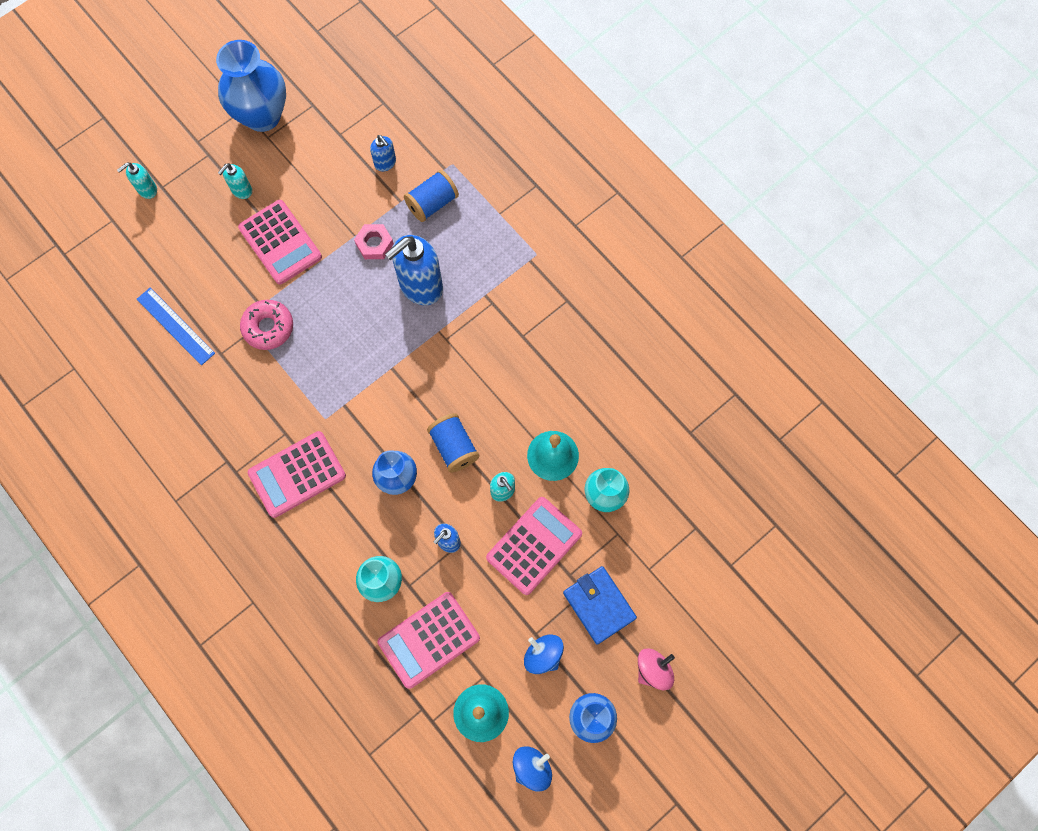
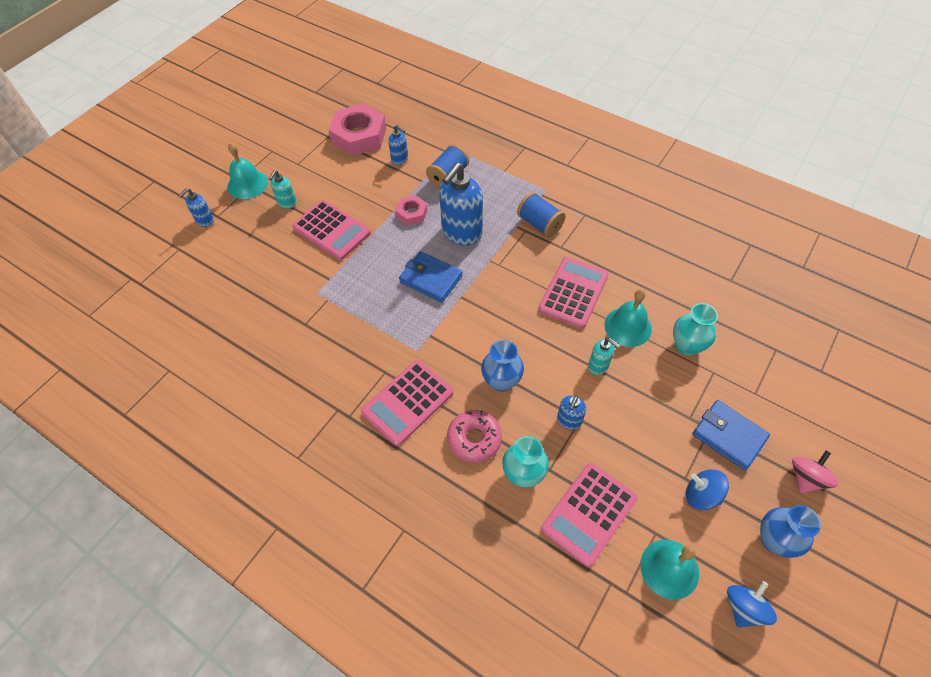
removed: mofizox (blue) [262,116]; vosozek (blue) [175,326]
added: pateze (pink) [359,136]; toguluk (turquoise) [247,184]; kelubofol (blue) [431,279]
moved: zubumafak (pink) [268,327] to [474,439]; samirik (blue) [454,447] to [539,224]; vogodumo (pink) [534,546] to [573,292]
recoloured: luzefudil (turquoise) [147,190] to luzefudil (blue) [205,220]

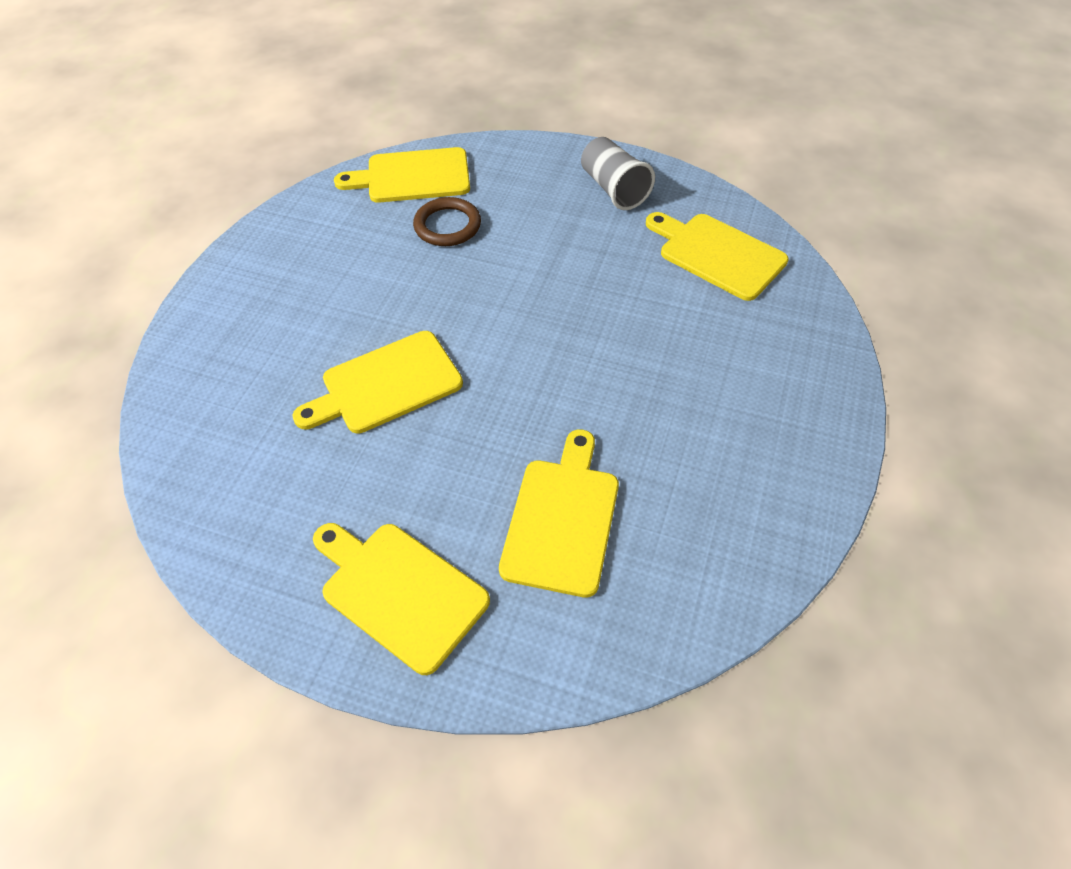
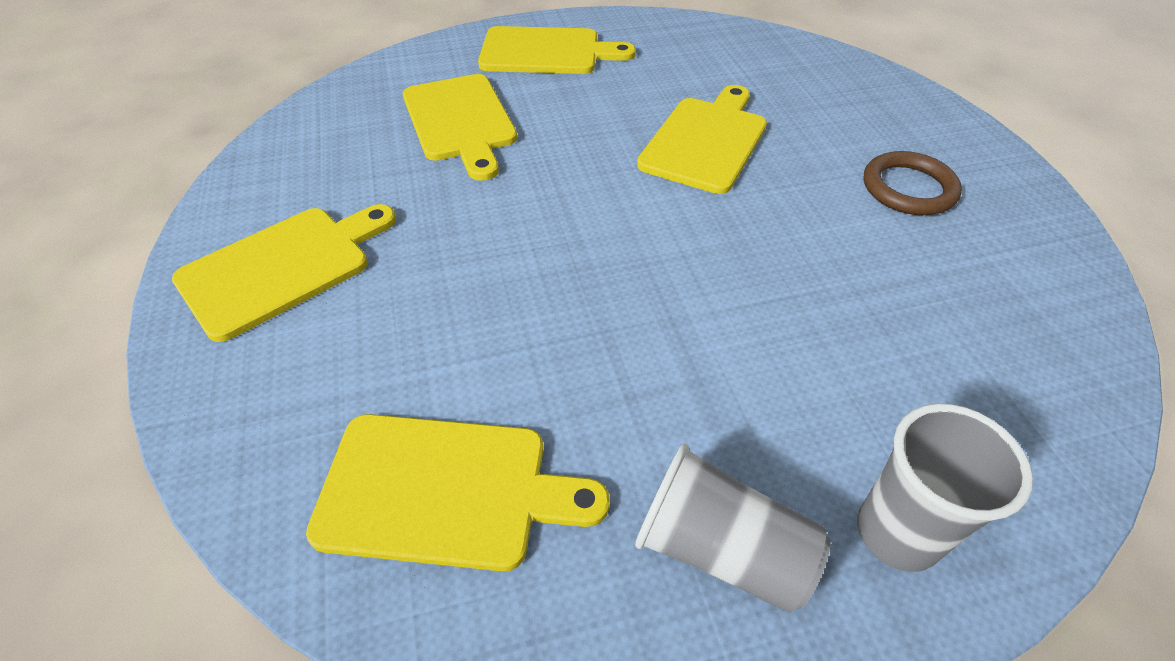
added: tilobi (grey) [897,533]
moved: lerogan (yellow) [412,177] to [282,267]; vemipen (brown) [447,226] to [908,188]

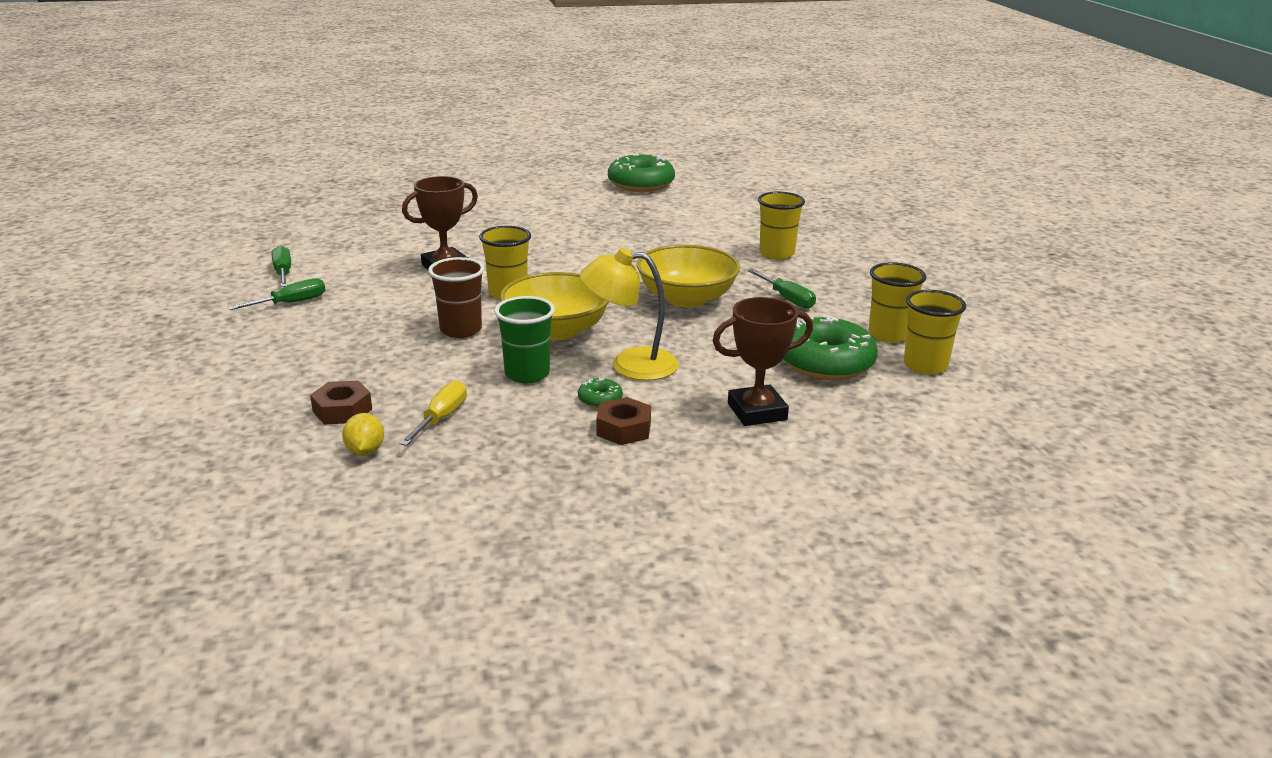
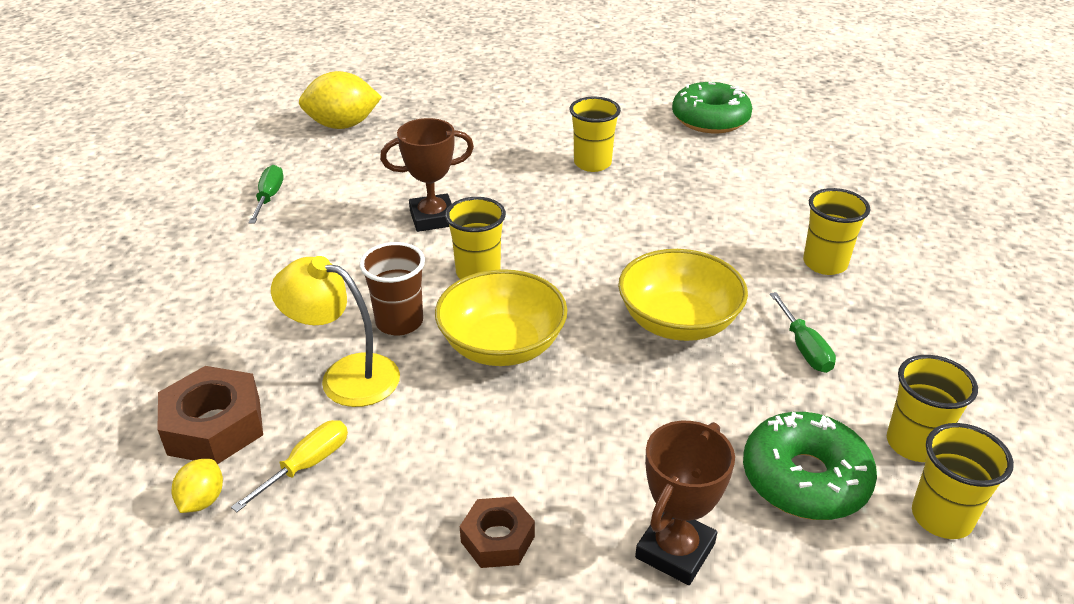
removed: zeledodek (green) [290,303]; tilobi (green) [527,374]; zubumafak (green) [600,399]
added: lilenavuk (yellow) [343,125]; tilobi (yellow) [592,163]
moved: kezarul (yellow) [630,365] to [345,376]
turned: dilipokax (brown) [757,412] = [675,550] 60 degrees counterclockwise
resized: pateze (brown) [342,410] = [214,426] x1.61

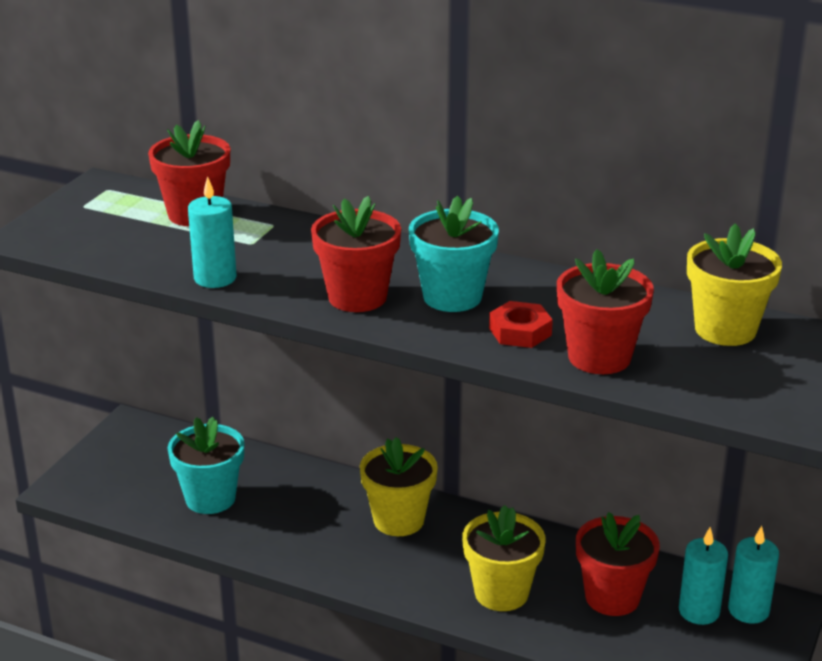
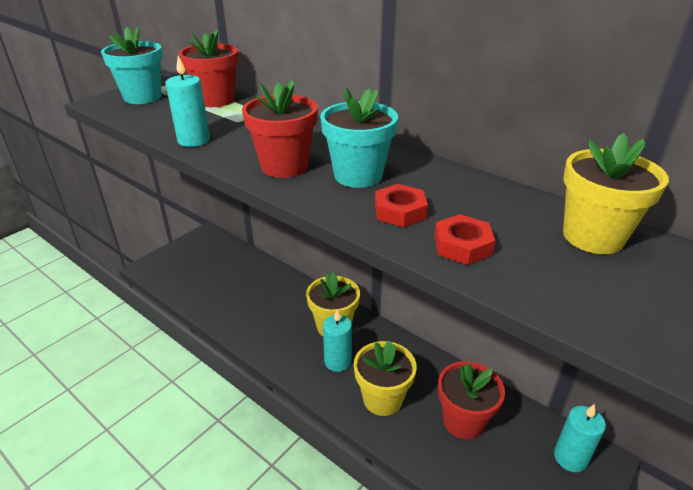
moved: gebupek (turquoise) [210,498] to [142,97]; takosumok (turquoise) [699,611] to [337,361]
replaced: gebupek (red) [599,357] to pateze (red) [462,246]

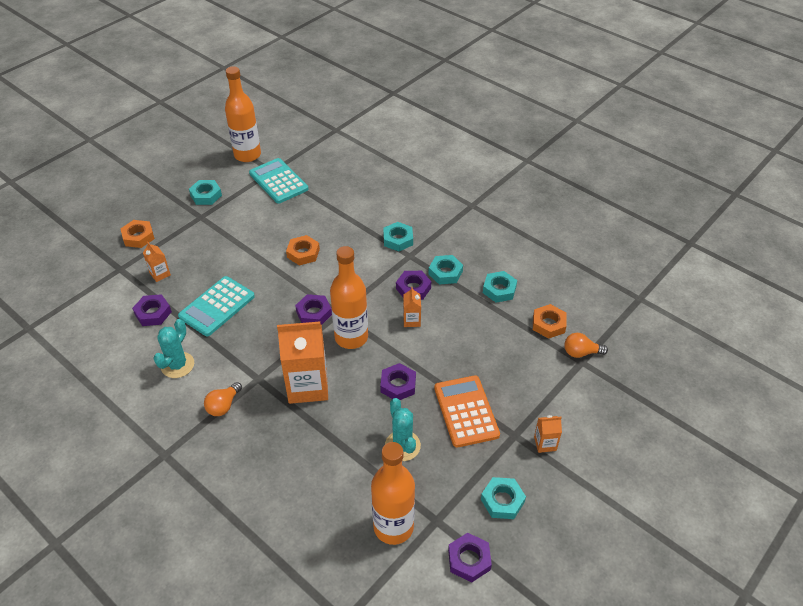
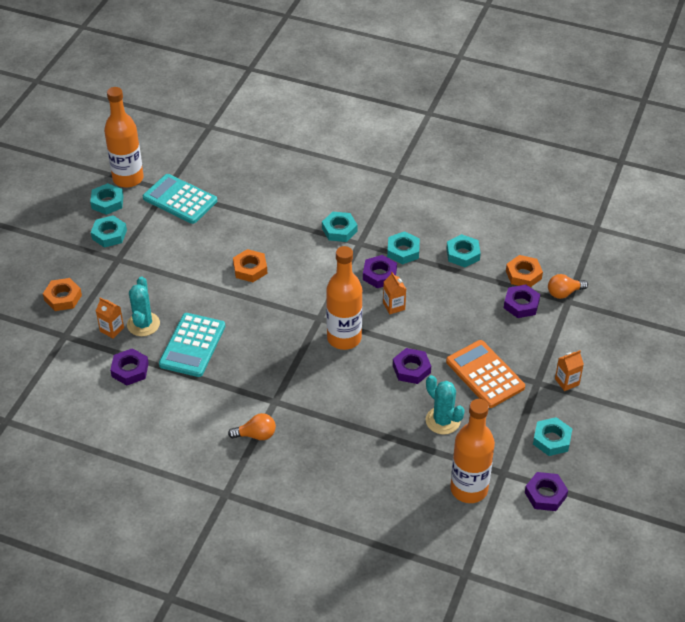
removed: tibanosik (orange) [308,386]
added: pateze (turquoise) [107,202]
moved: pateze (purple) [314,313] to [521,304]; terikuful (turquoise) [177,365] to [143,324]
turned: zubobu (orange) [223,405] = [256,435] 105 degrees counterclockwise

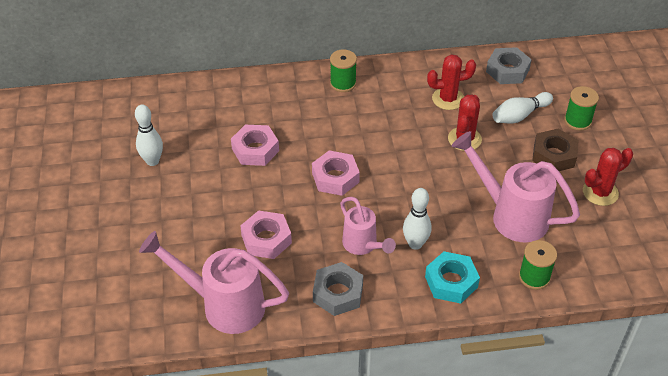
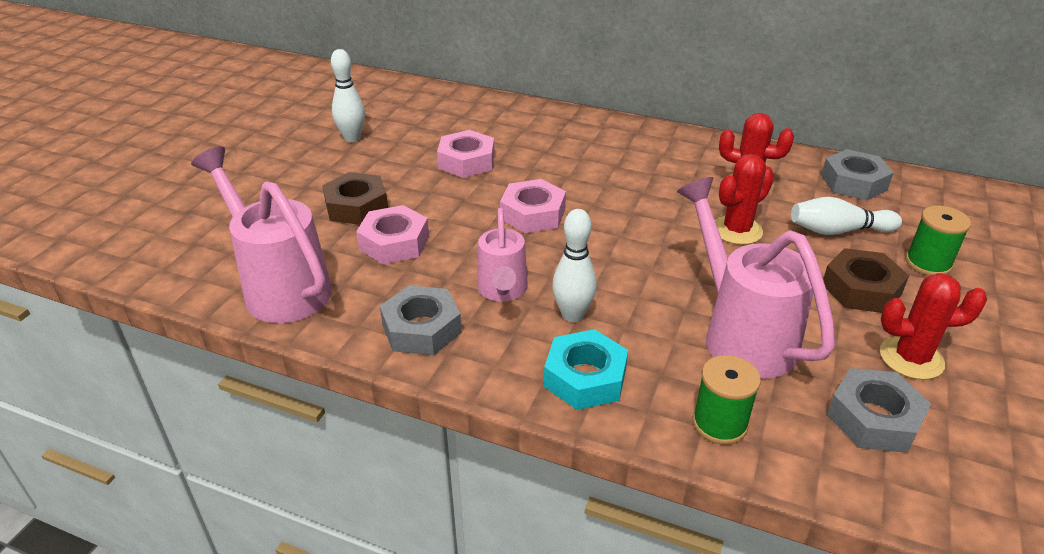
removed: samirik (green) [343,83]
added: pateze (brown) [356,206]; pateze (grey) [873,418]

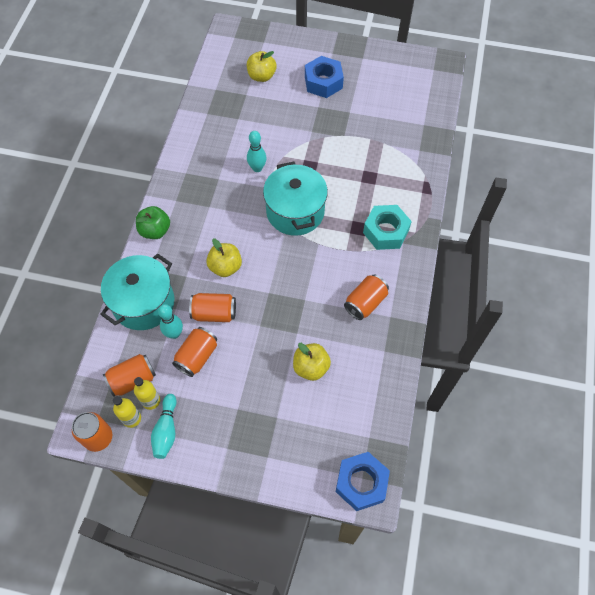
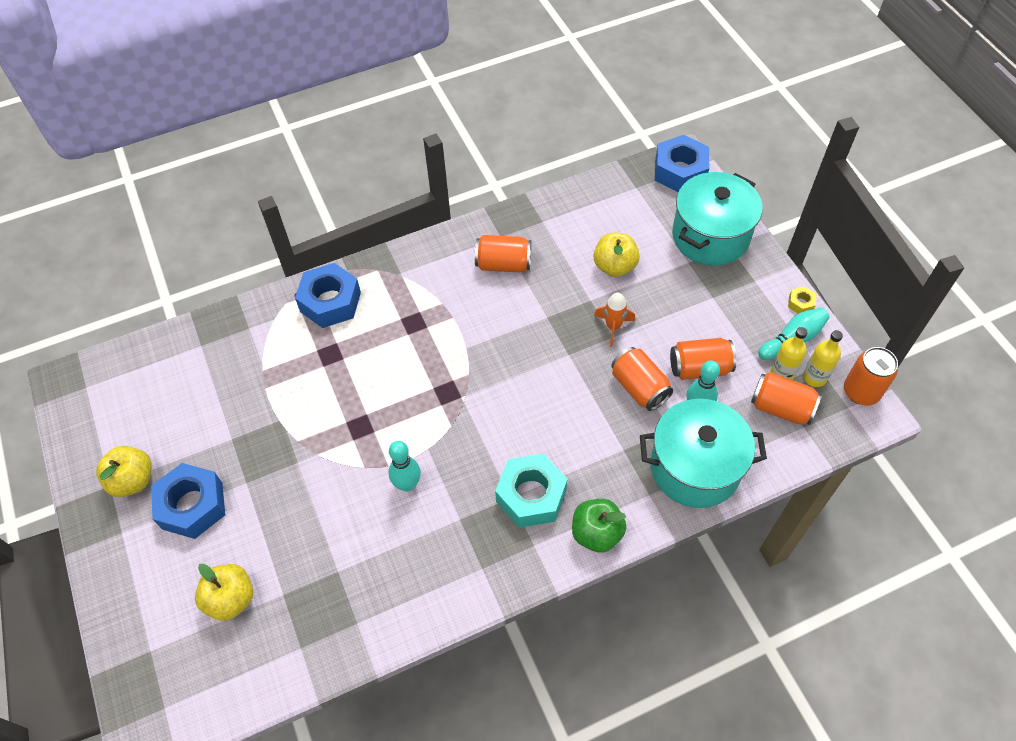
added: pateze (blue) [330,302]; pateze (yellow) [800,303]; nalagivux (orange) [613,327]
moved: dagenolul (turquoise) [295,212] to [710,236]; pateze (turquoise) [385,231] to [531,496]; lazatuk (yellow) [225,267] to [133,480]

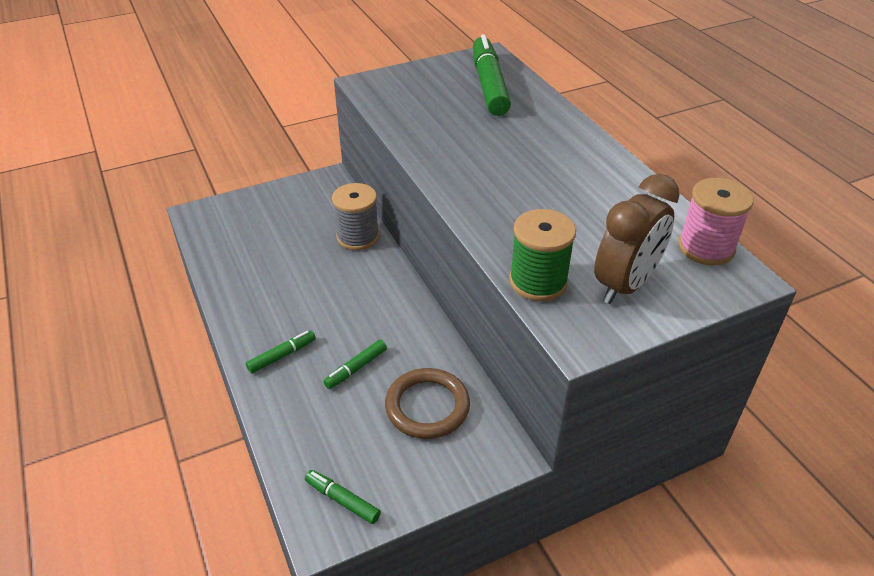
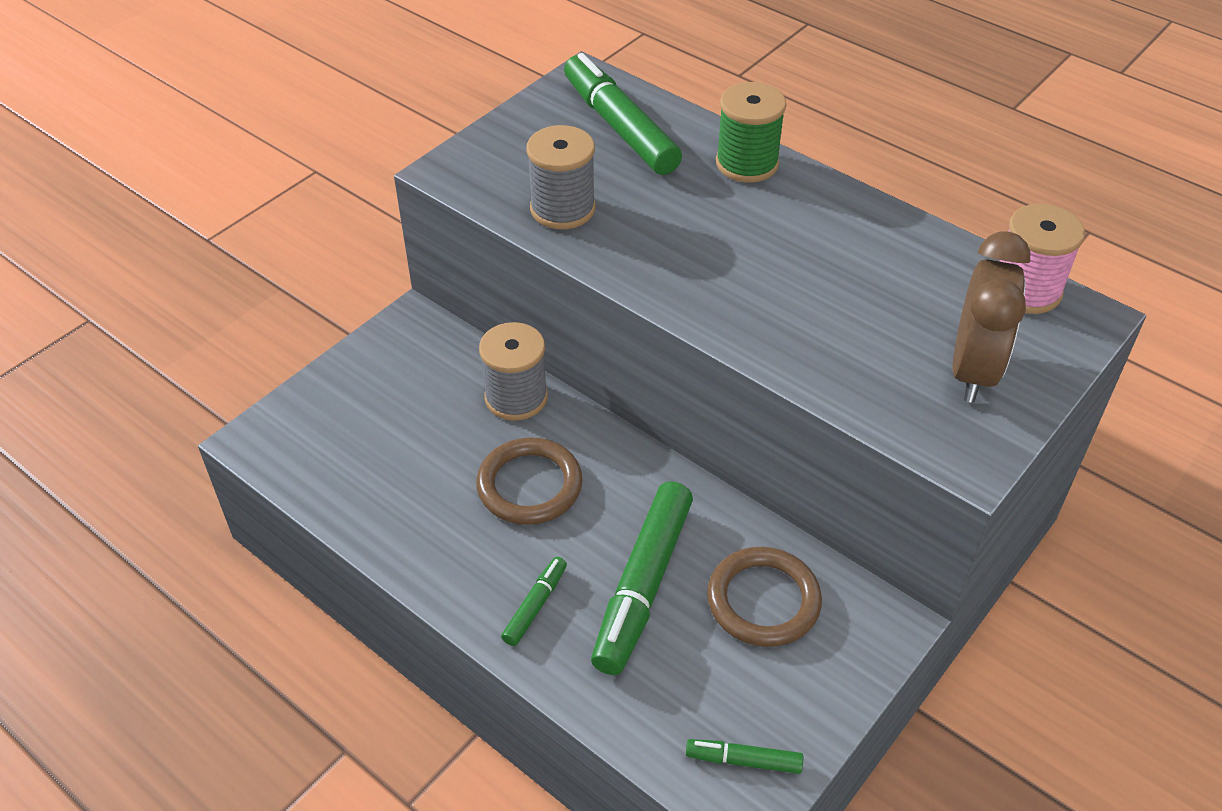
added: samirik (grey) [562,209]; vemipen (brown) [529,485]
moved: samirik (green) [538,281] to [747,163]
resized: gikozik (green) [356,368] = [643,585] x2.10

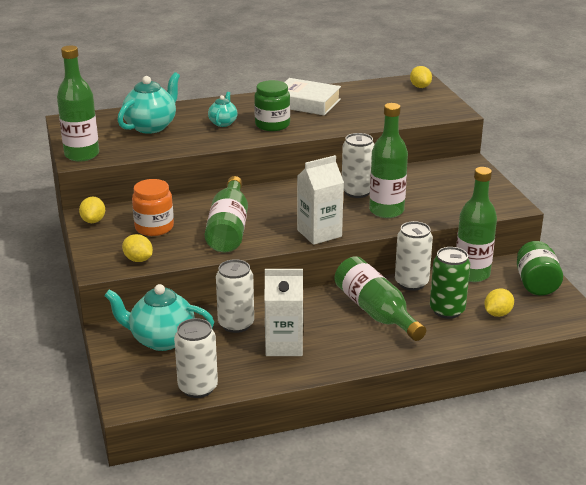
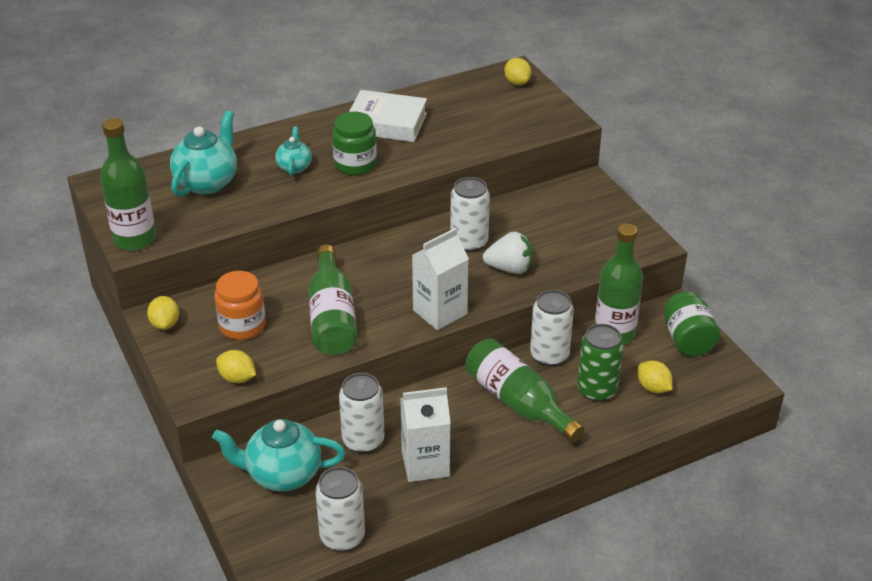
replaced: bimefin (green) [386,211] to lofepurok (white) [509,268]
turned: lilenavuk (yellow) [497,313] = [653,388] 75 degrees counterclockwise

